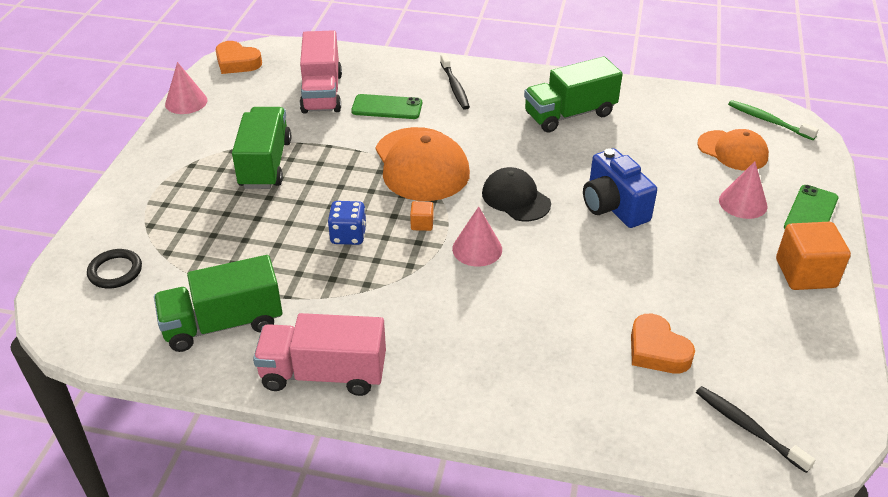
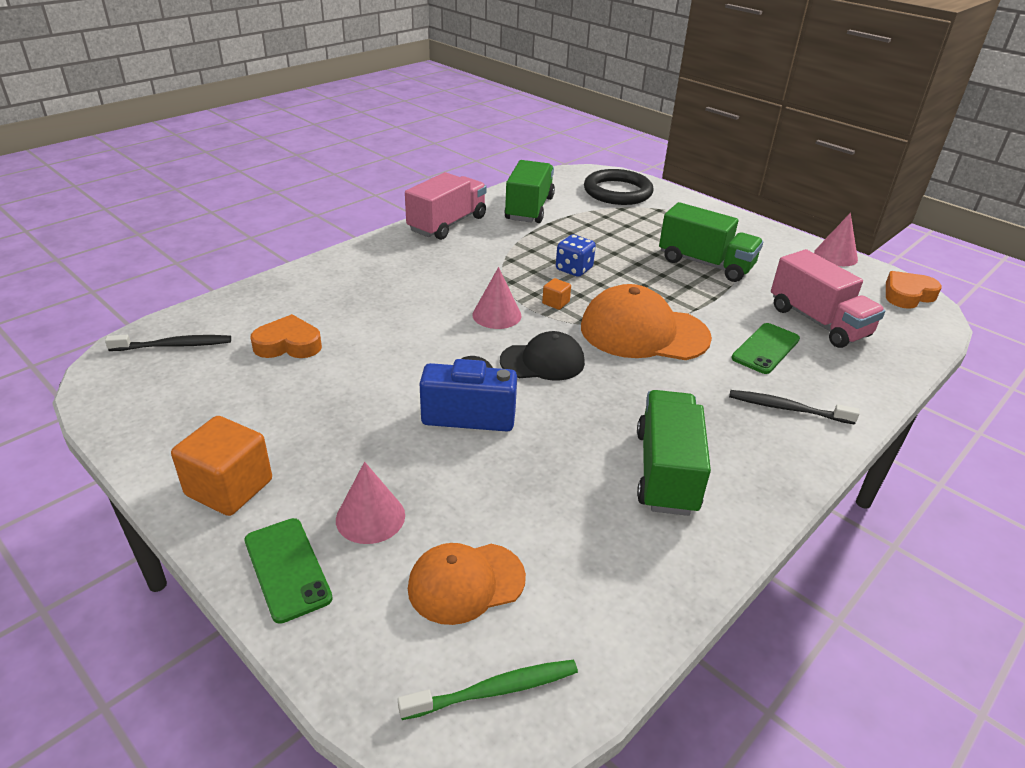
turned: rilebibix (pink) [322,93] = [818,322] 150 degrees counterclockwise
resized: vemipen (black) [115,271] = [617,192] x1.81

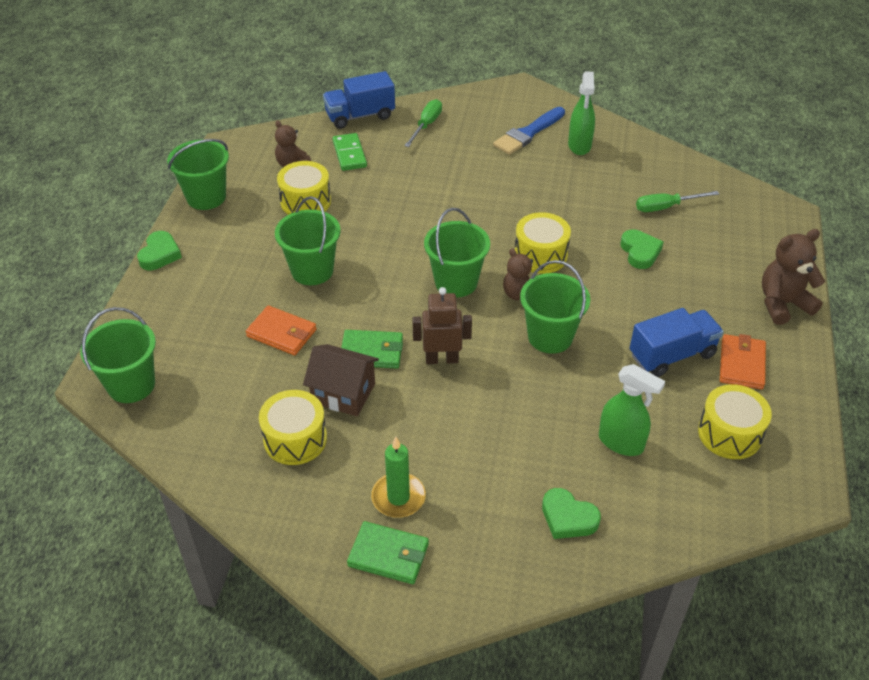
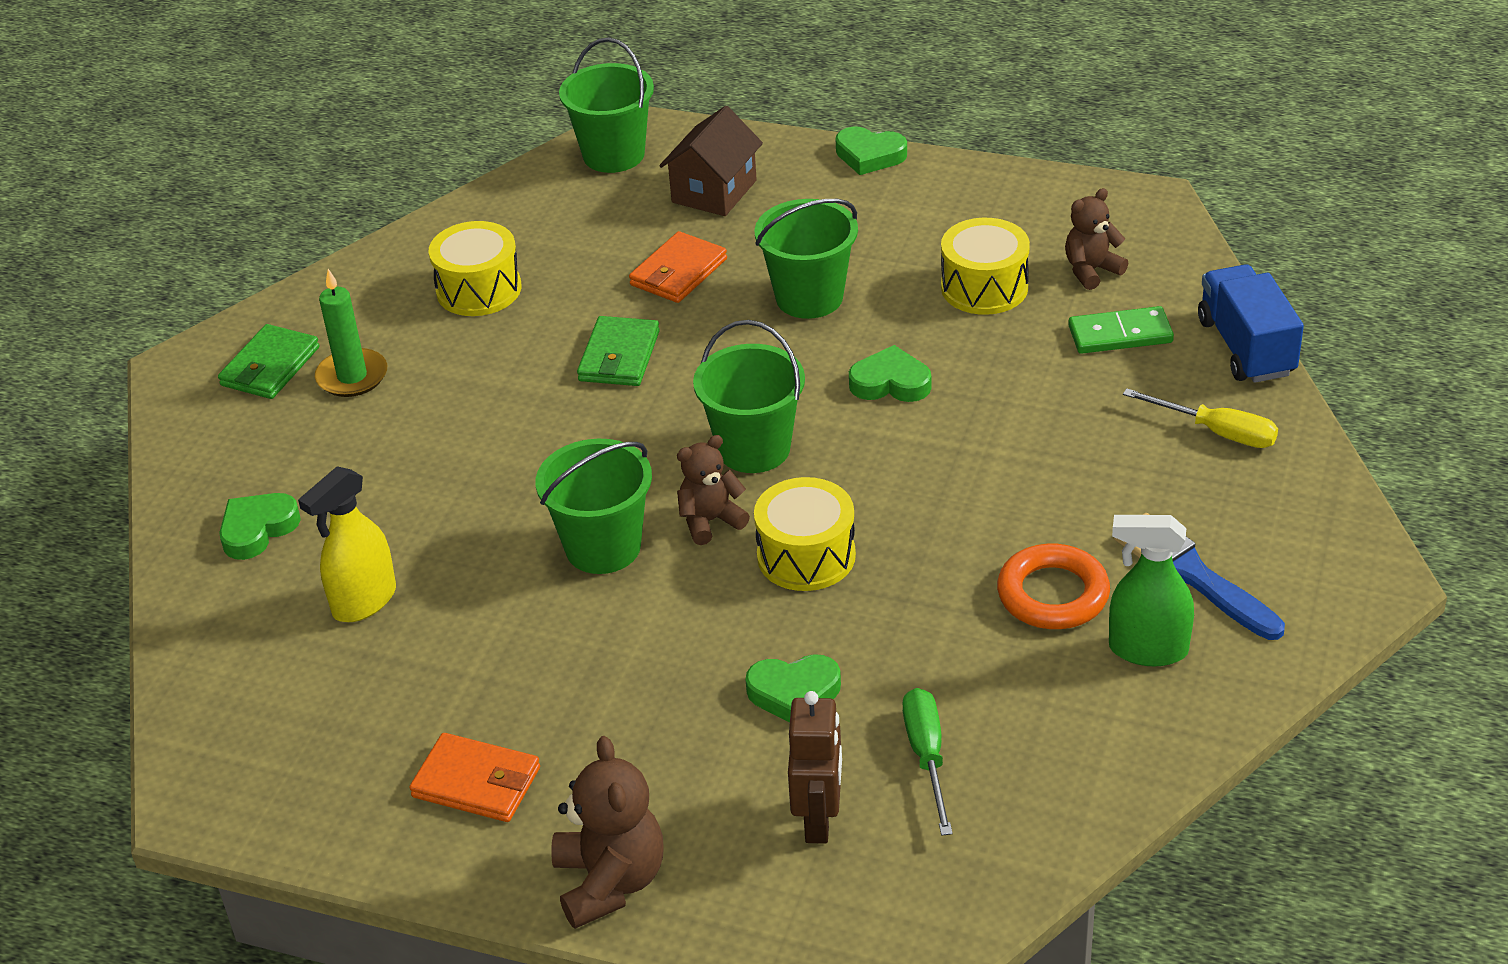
removed: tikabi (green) [206,197]; rilebibix (blue) [672,355]; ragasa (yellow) [729,433]
added: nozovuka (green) [890,383]; vemipen (orange) [1053,594]
moved: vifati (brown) [442,359] to [819,820]; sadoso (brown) [343,393] to [714,191]
recoloured: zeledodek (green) [426,125] to zeledodek (yellow) [1217,432]; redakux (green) [621,442] to redakux (yellow) [364,601]

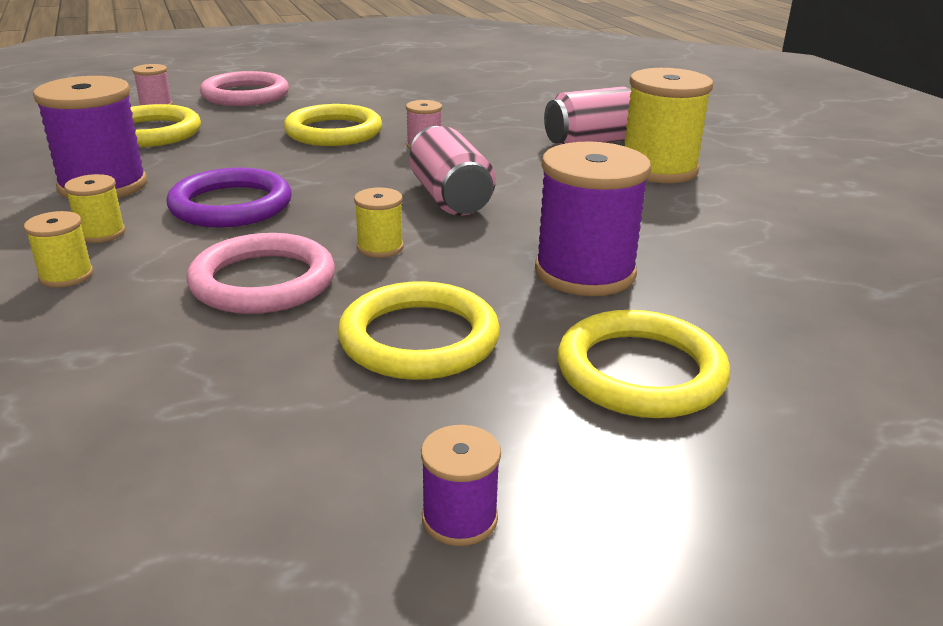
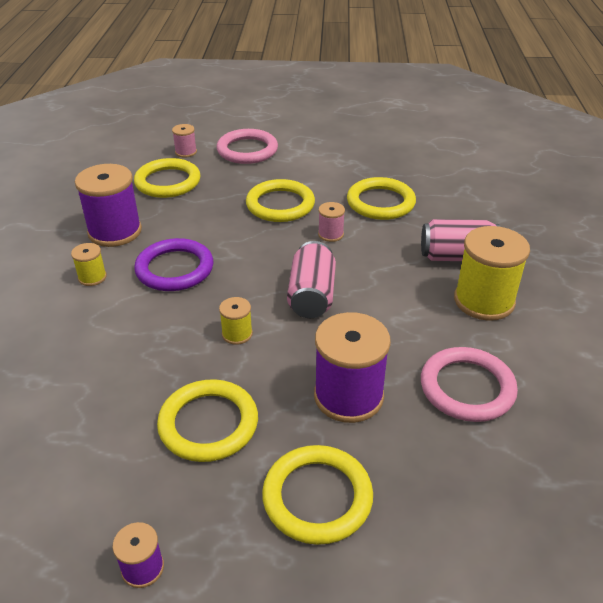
removed: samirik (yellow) [66,276]
added: vemipen (yellow) [380,202]
moved: vemipen (pink) [263,281] to [467,388]

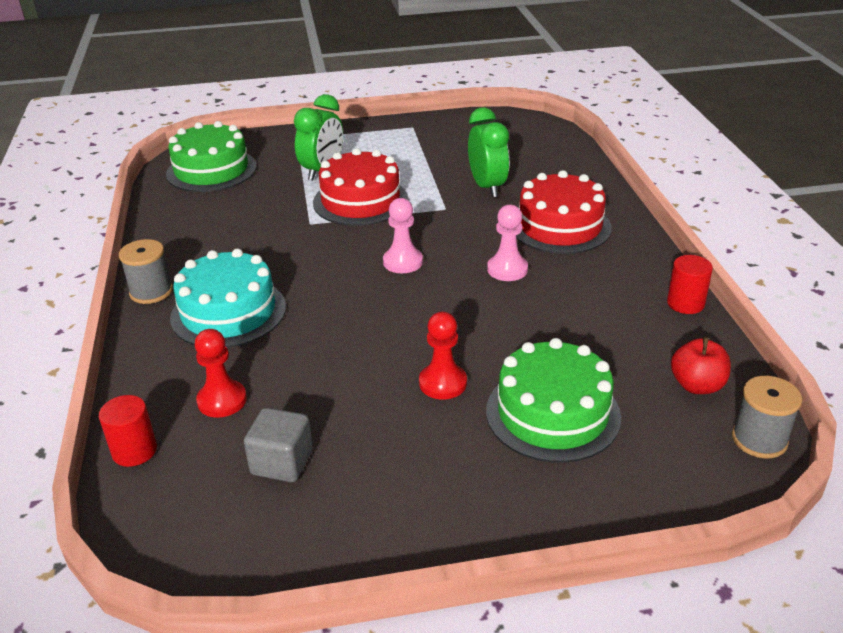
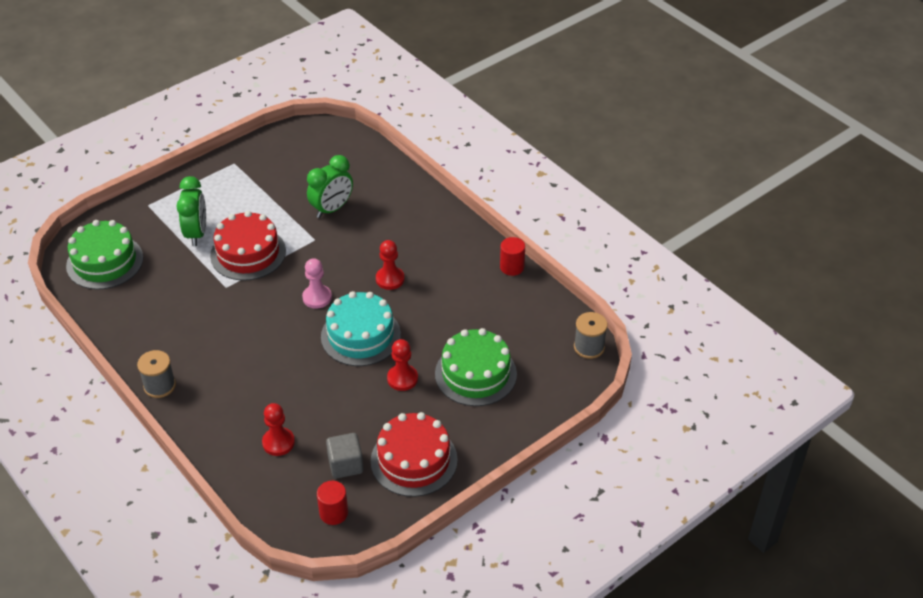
removed: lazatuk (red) [697,385]
moved: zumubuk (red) [560,226] to [414,460]; zumubuk (turquoise) [228,312] to [360,335]; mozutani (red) [134,451] to [333,513]
recoloured: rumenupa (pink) [507,269] to rumenupa (red) [390,279]
turned: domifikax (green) [487,187] = [332,209] 90 degrees clockwise

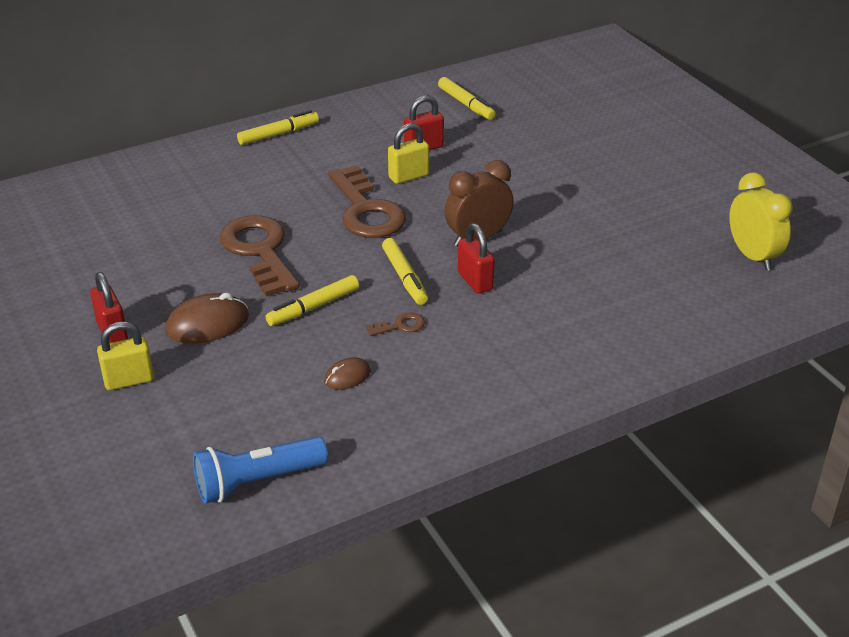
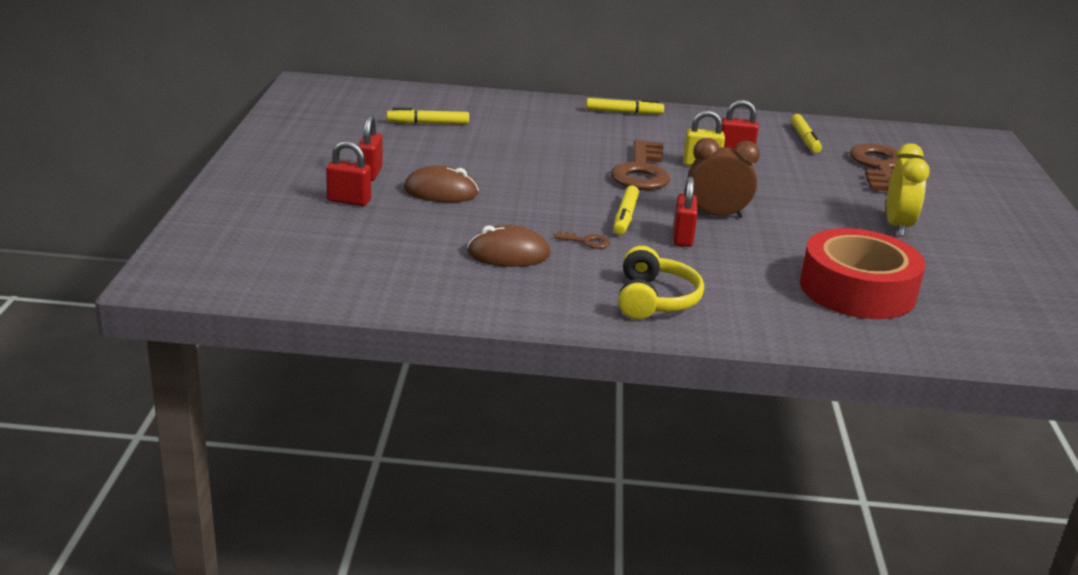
removed: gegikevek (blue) [257,482]
added: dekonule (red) [857,289]; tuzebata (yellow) [654,300]
moved: domifikax (yellow) [752,256] to [897,226]; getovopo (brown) [259,251] to [879,167]; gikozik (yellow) [313,307] to [428,123]
recoloured: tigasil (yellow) [129,380] to tigasil (red) [349,201]
resized: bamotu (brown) [347,376] = [508,254] x1.76

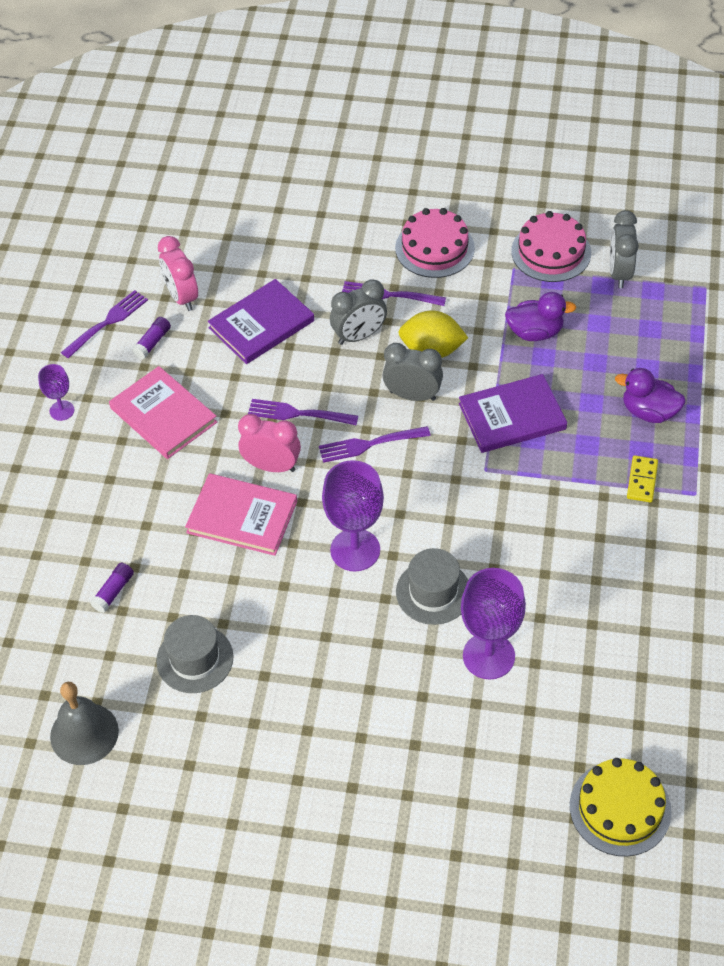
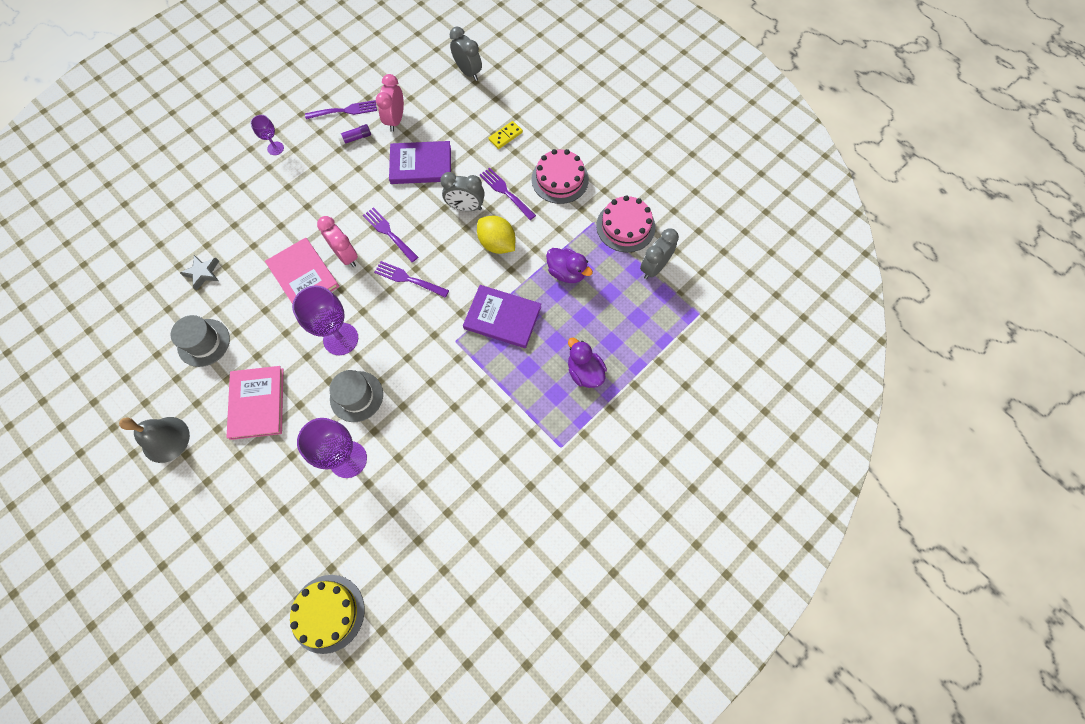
moved: domifikax (grey) [412,395] to [468,72]; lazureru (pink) [163,415] to [257,403]; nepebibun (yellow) [642,480] to [505,136]; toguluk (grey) [84,733] to [165,439]
replaced: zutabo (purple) [113,592] to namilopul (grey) [203,273]

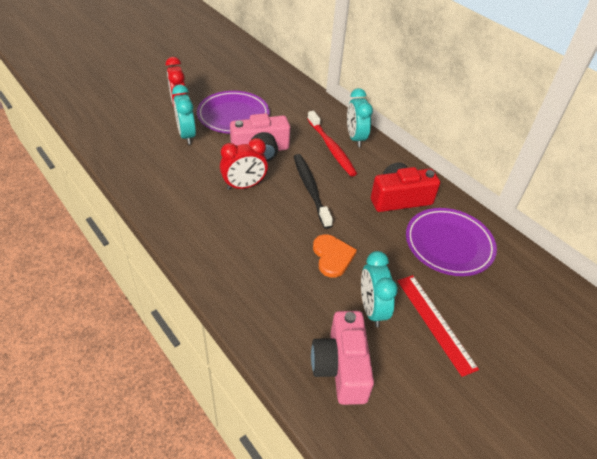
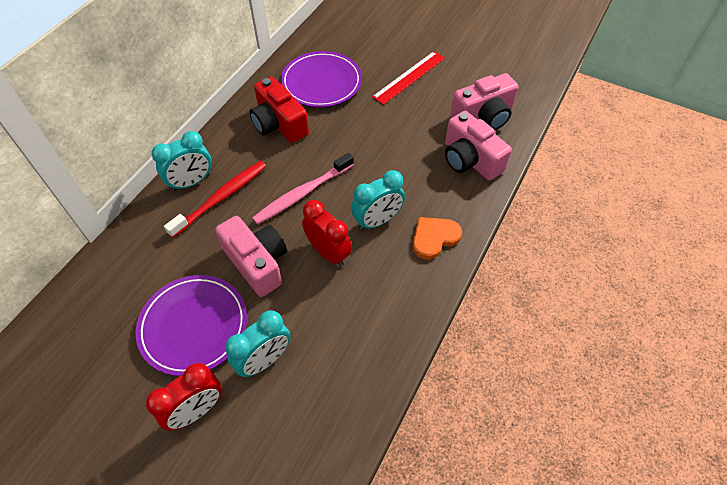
added: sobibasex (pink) [470,160]
moved: nozovuka (orange) [332,256] to [434,238]; domifikax (turquoise) [371,309] to [377,221]
recoloured: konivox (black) [311,189] to konivox (pink) [303,193]

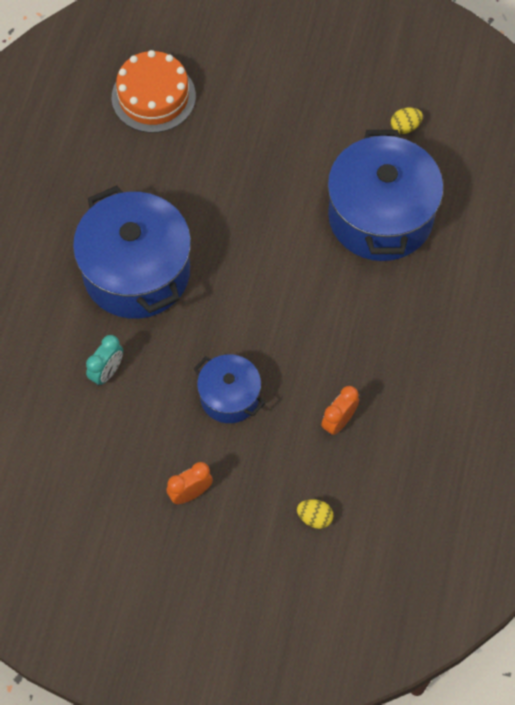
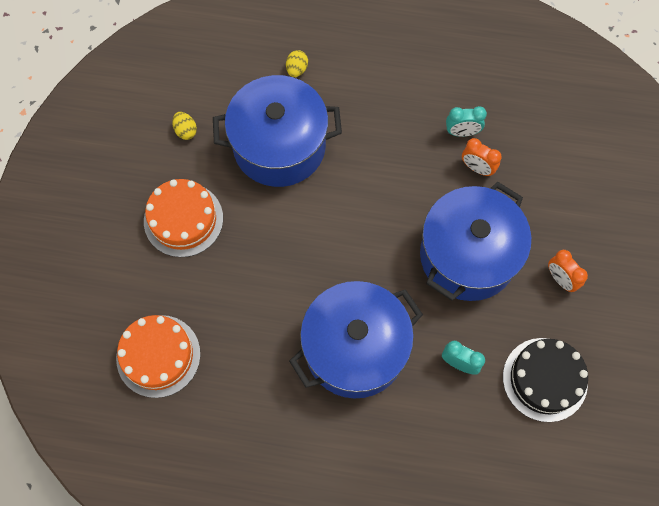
added: domifikax (turquoise) [462,132]; zumubuk (orange) [183,219]; zumubuk (black) [545,379]
moved: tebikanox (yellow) [314,518] to [297,69]
resized: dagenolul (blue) [229,397] = [467,255] x1.88

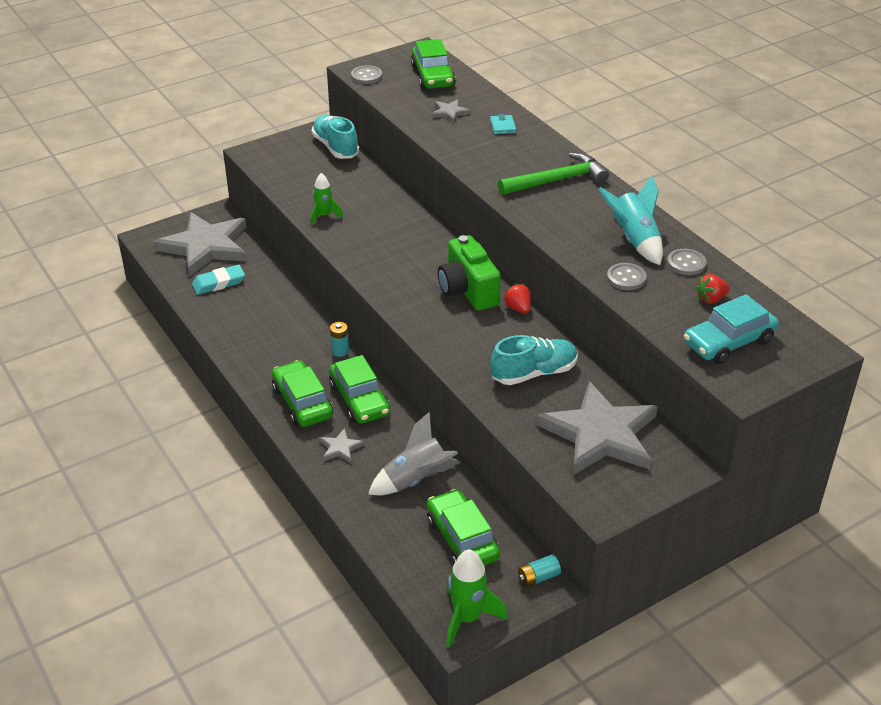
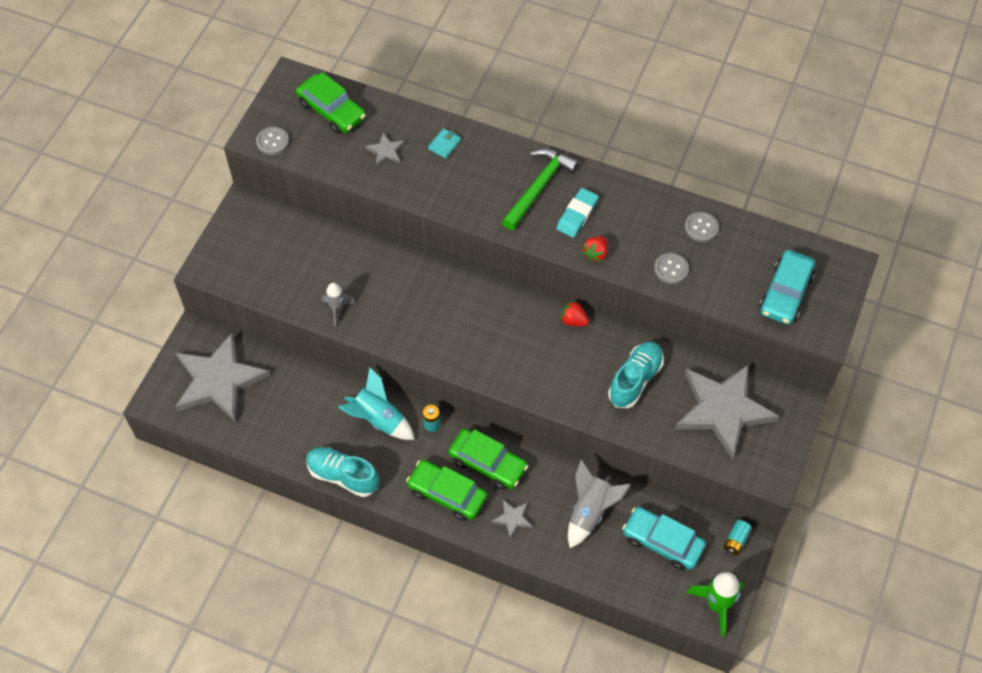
removed: sobibasex (green) [467,290]
moved: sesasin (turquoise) [335,147] to [343,476]; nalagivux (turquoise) [634,240] to [378,419]; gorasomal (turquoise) [219,283] to [577,215]; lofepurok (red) [711,299] to [595,254]
recoloured: nalagivux (green) [324,216] to nalagivux (grey) [337,309]; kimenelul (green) [462,539] to kimenelul (turquoise) [662,542]
turned: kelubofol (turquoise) [503,126] = [444,144] 75 degrees clockwise

